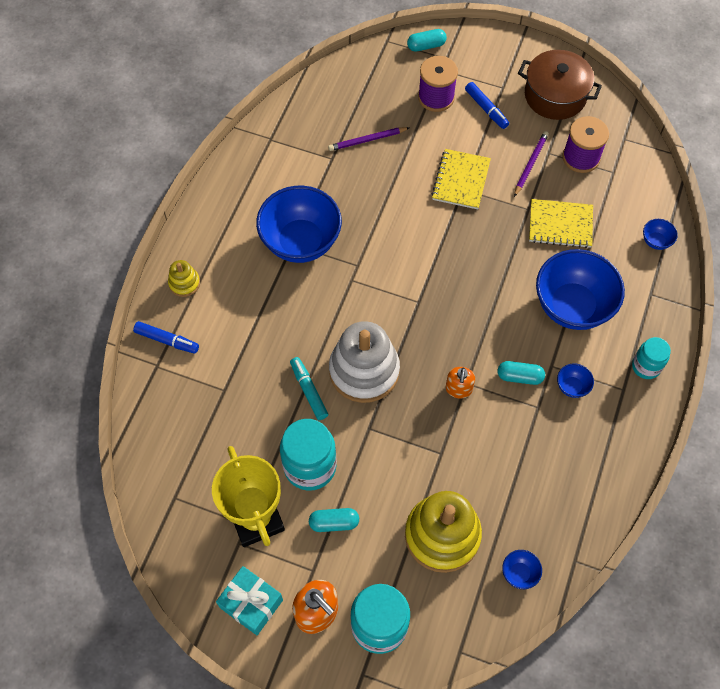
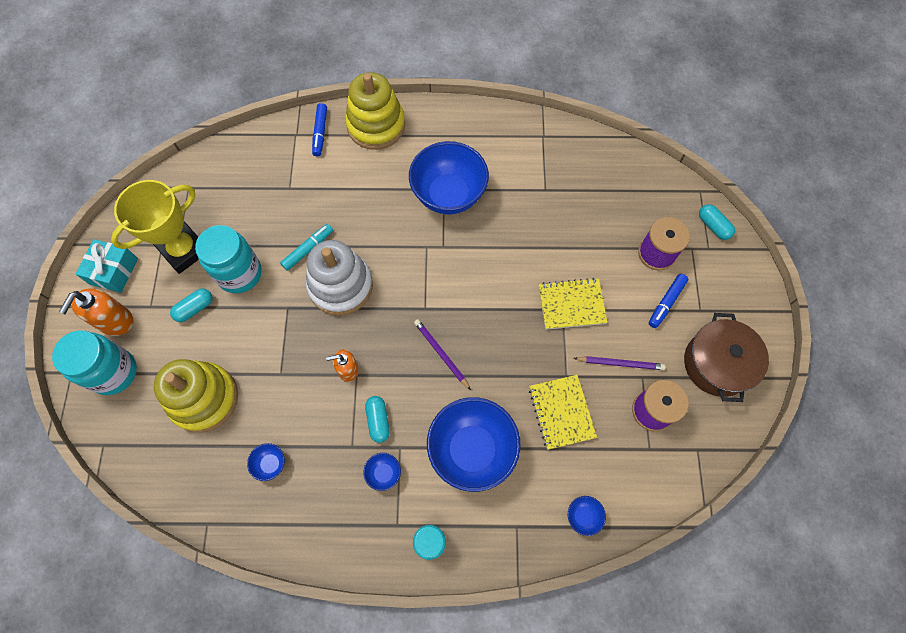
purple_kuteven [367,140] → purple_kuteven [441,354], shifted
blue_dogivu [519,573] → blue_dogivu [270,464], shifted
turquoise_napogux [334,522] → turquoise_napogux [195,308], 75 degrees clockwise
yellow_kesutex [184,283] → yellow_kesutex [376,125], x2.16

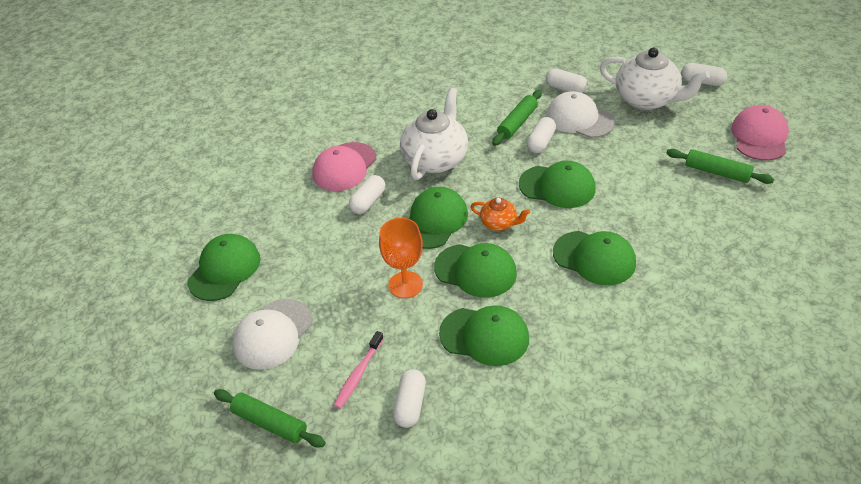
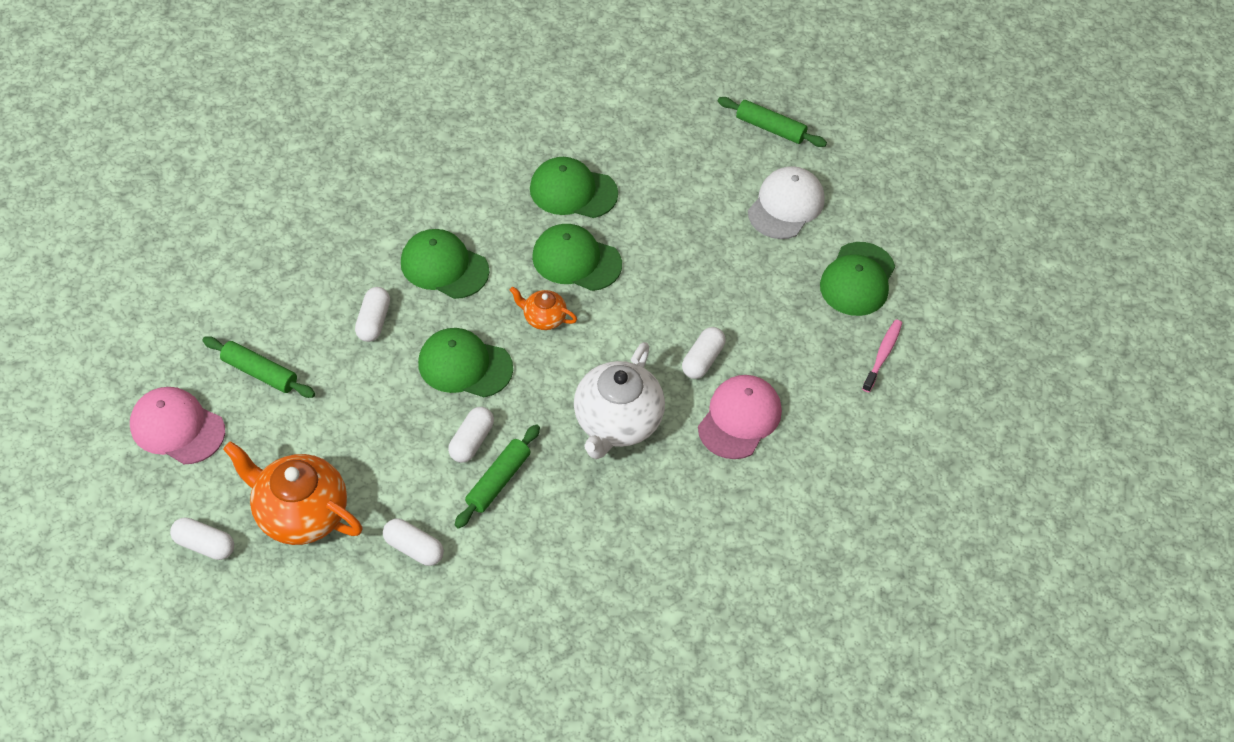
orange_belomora [405,285] → -
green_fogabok [434,221] → -
white_fogabok [579,119] → -
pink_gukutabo [358,374] → pink_gukutabo [882,355], shifted
white_napogux [410,405] → white_napogux [373,321], shifted
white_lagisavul [647,99] → orange_lagisavul [300,513]
pink_fogabok [759,136] → pink_fogabok [177,428], 105 degrees clockwise

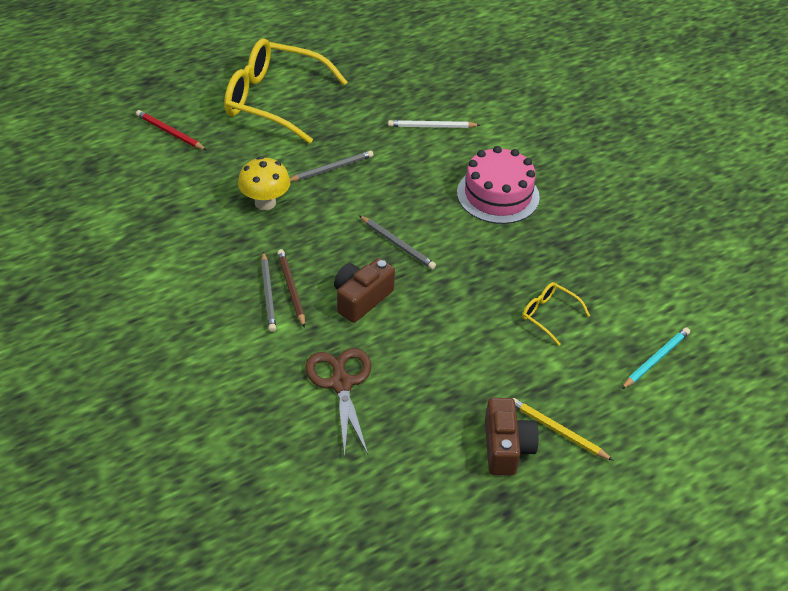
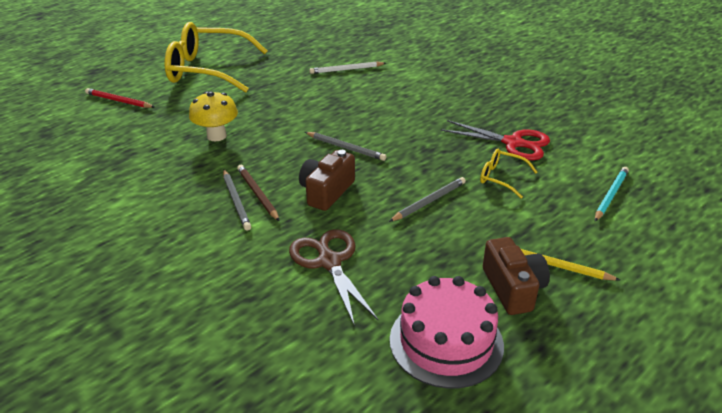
- → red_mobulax [513,143]
grey_kuteven [331,168] → grey_kuteven [429,201], shifted
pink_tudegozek [498,195] → pink_tudegozek [446,342], shifted

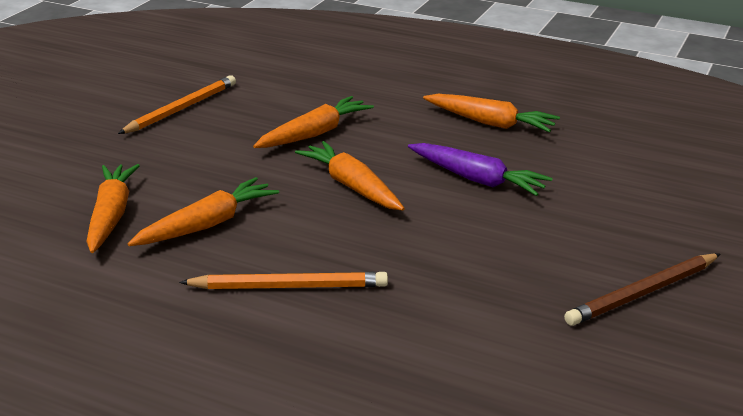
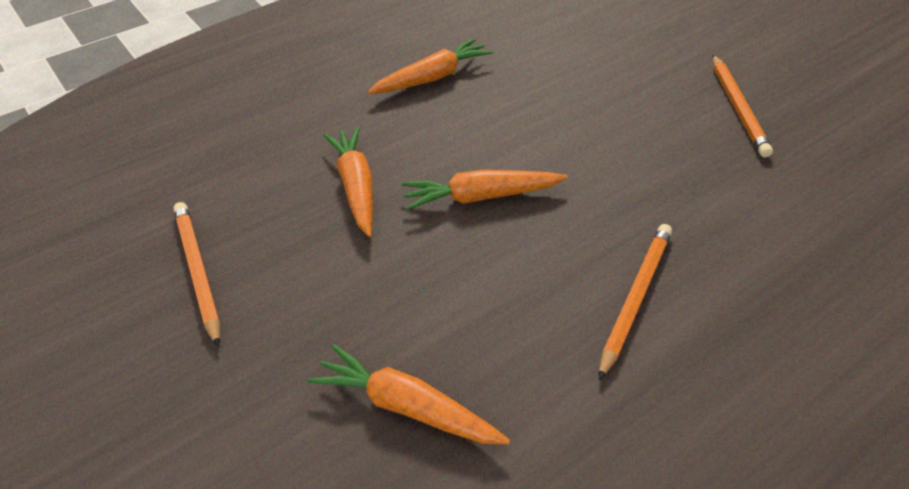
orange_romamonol [207,225] → -
purple_romamonol [477,179] → -
brown_kuteven [643,293] → orange_kuteven [737,107]

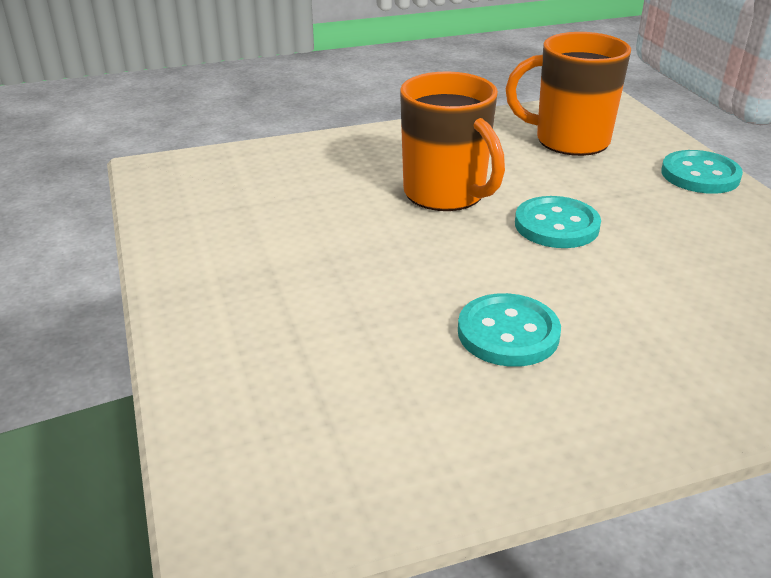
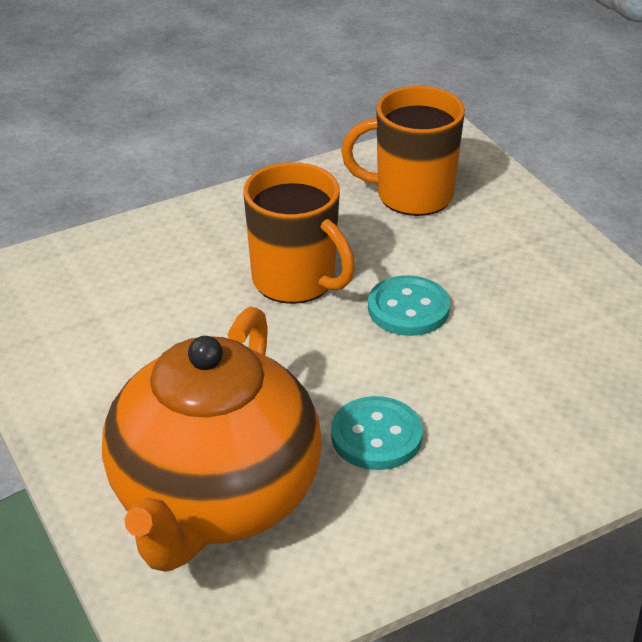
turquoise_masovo [700,175] → -
- → orange_lagisavul [214,500]

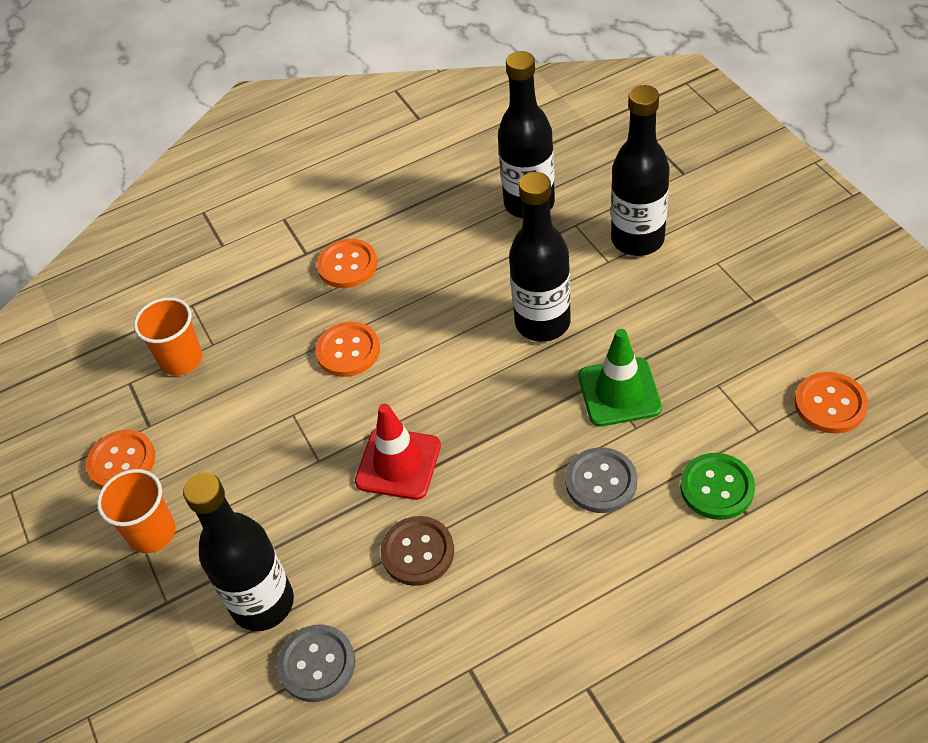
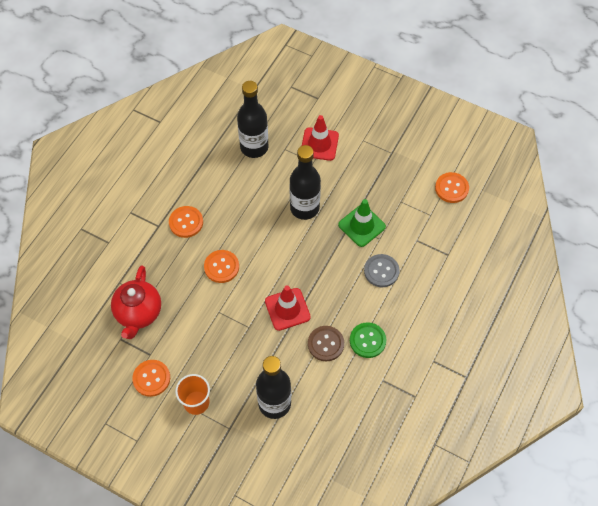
grey_masovo [317,664] → -
green_masovo [717,488] → green_masovo [367,340], shifted
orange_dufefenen [181,360] → red_lagisavul [138,313]
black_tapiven [637,239] → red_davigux [319,144]

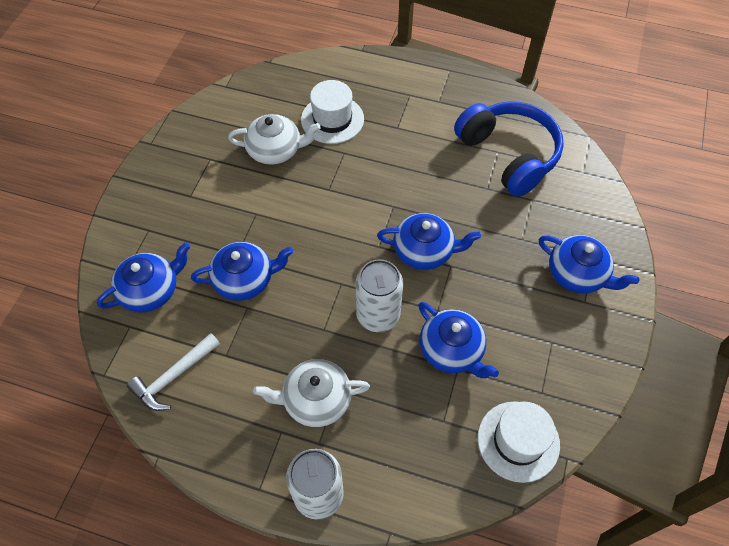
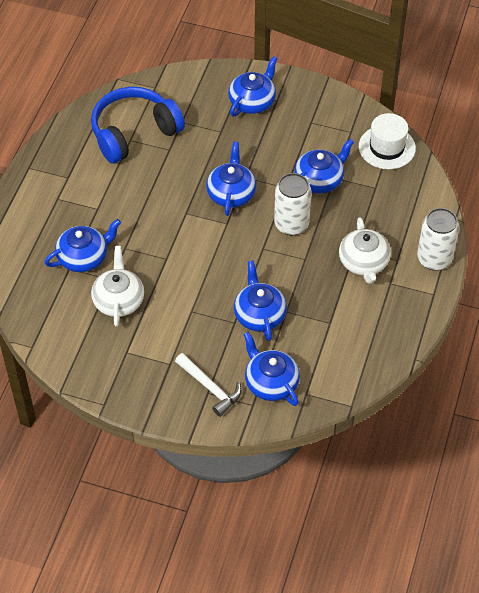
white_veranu [173,377] → white_veranu [210,388], shifted
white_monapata [332,119] → blue_lagisavul [84,257]

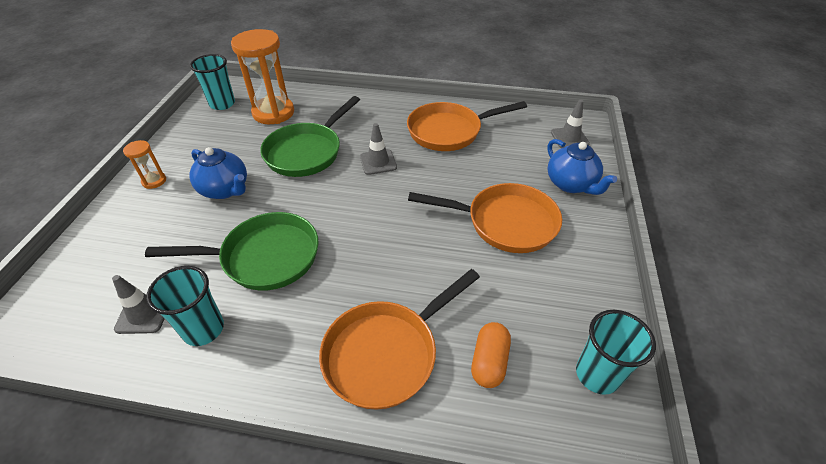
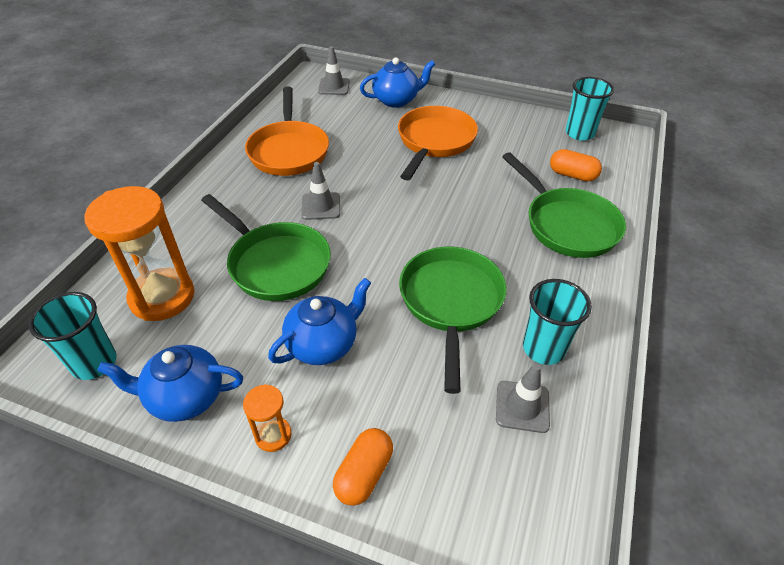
- → blue_lagisavul [185,397]
- → orange_napogux [364,474]
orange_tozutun [387,353] → green_tozutun [566,224]

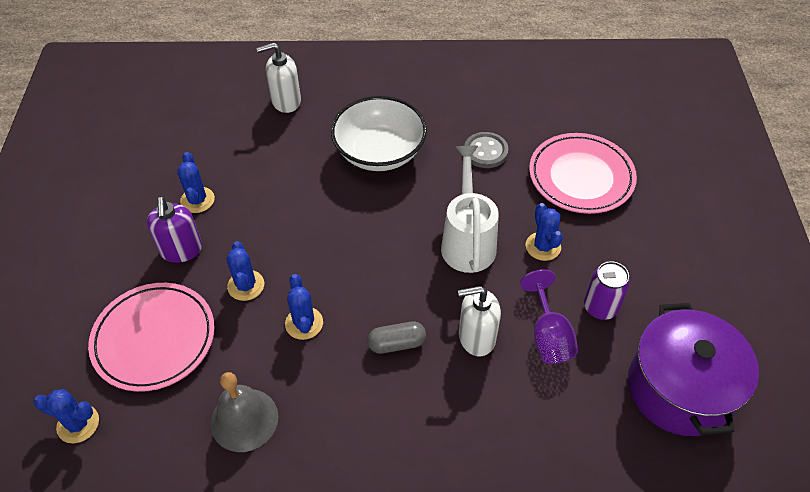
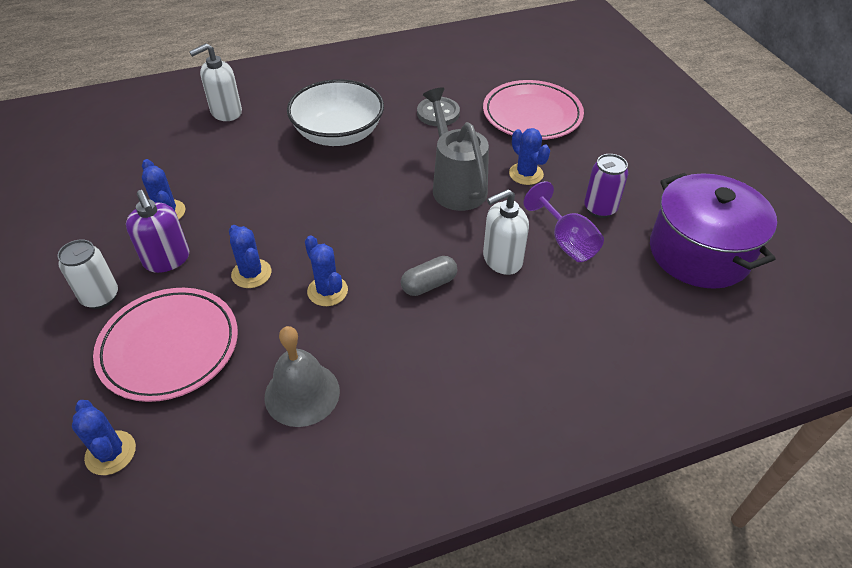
- → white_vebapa [100,297]
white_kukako [467,242] → grey_kukako [456,186]
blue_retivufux [78,424] → blue_retivufux [110,453], 60 degrees clockwise

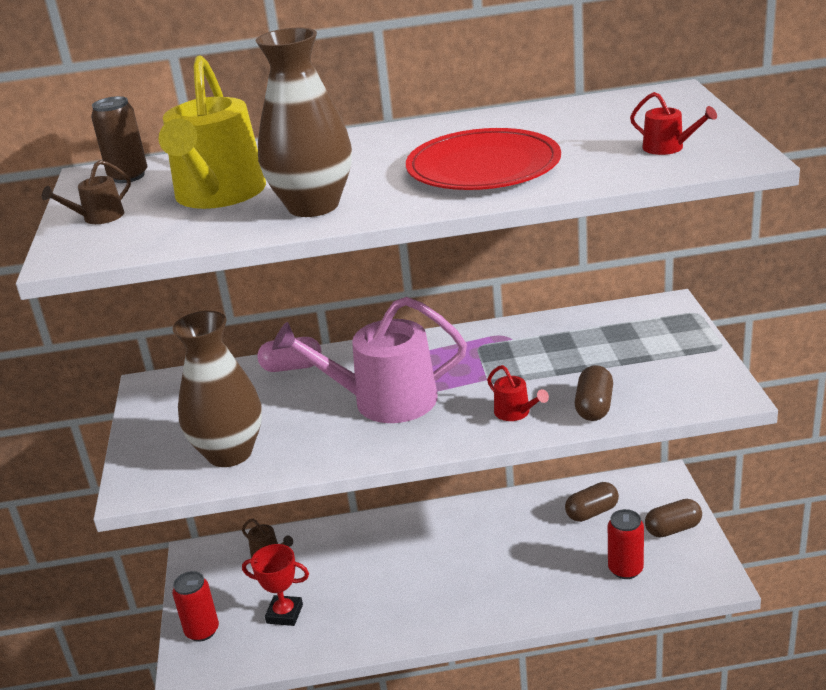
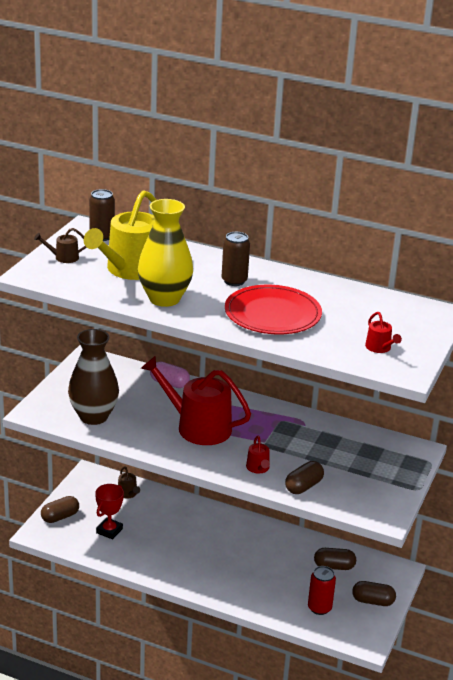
- → brown_vebapa [234,281]
red_vebapa [202,631] → brown_napogux [60,517]
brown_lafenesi [313,206] → yellow_lafenesi [164,299]
pink_kukako [384,400] → red_kukako [198,427]
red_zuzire [284,614] → red_zuzire [109,531], 75 degrees clockwise

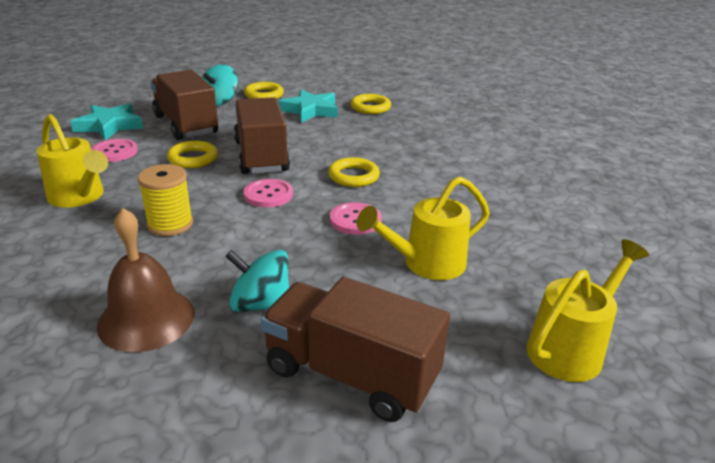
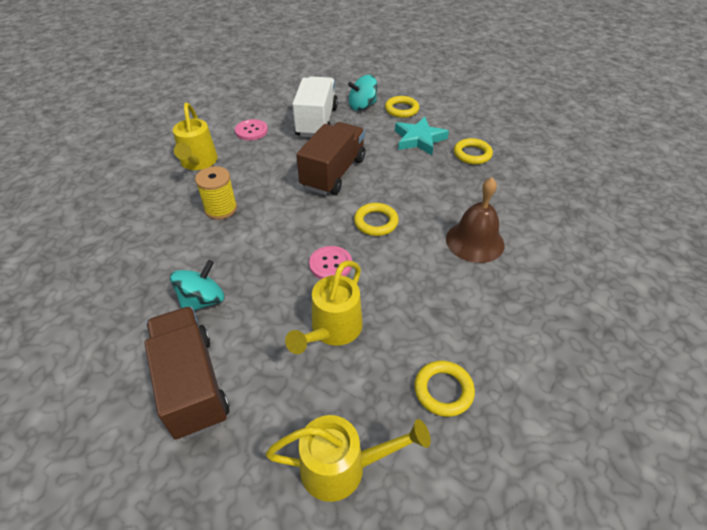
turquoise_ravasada [109,126] → -
pink_masovo [268,195] → -
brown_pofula [146,319] → brown_pofula [475,241], shifted
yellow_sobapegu [193,158] → yellow_sobapegu [443,390], shifted
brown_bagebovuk [186,125] → white_bagebovuk [317,122]
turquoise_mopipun [260,304] → turquoise_mopipun [202,300], 75 degrees clockwise
yellow_kukako [426,264] → yellow_kukako [332,330], 75 degrees counterclockwise

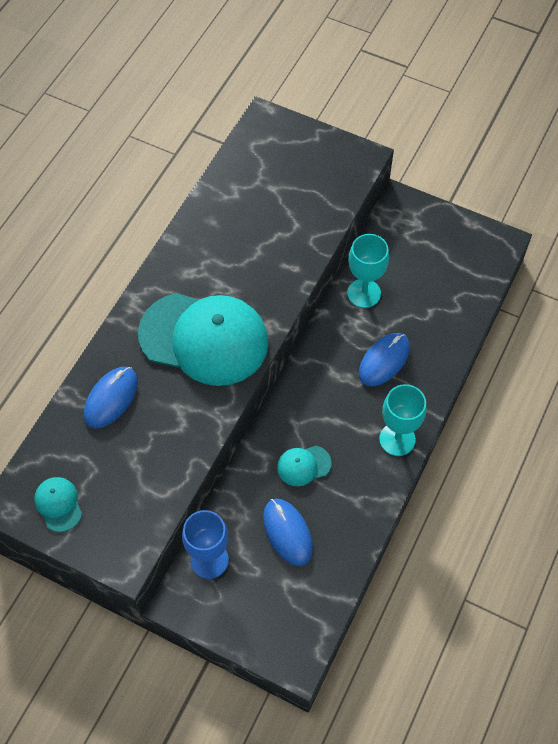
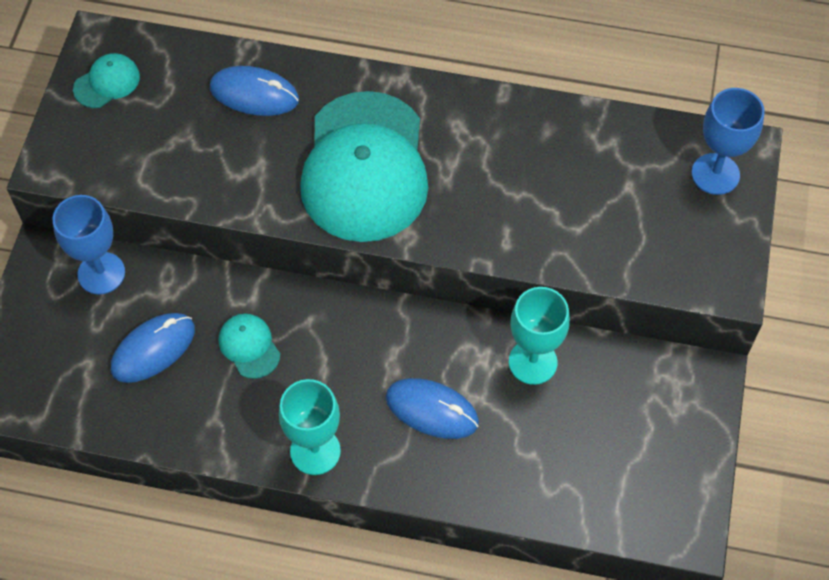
- → blue_belomora [715,174]

